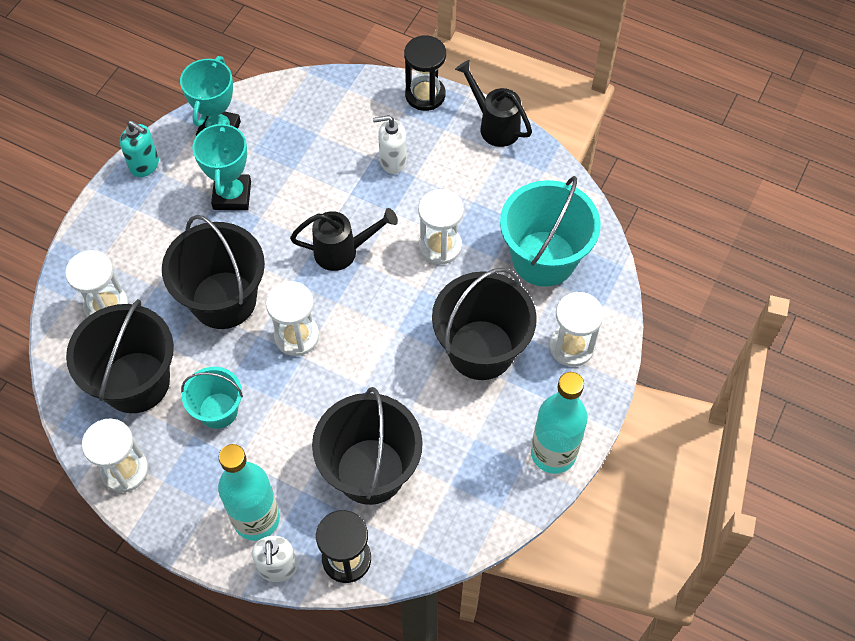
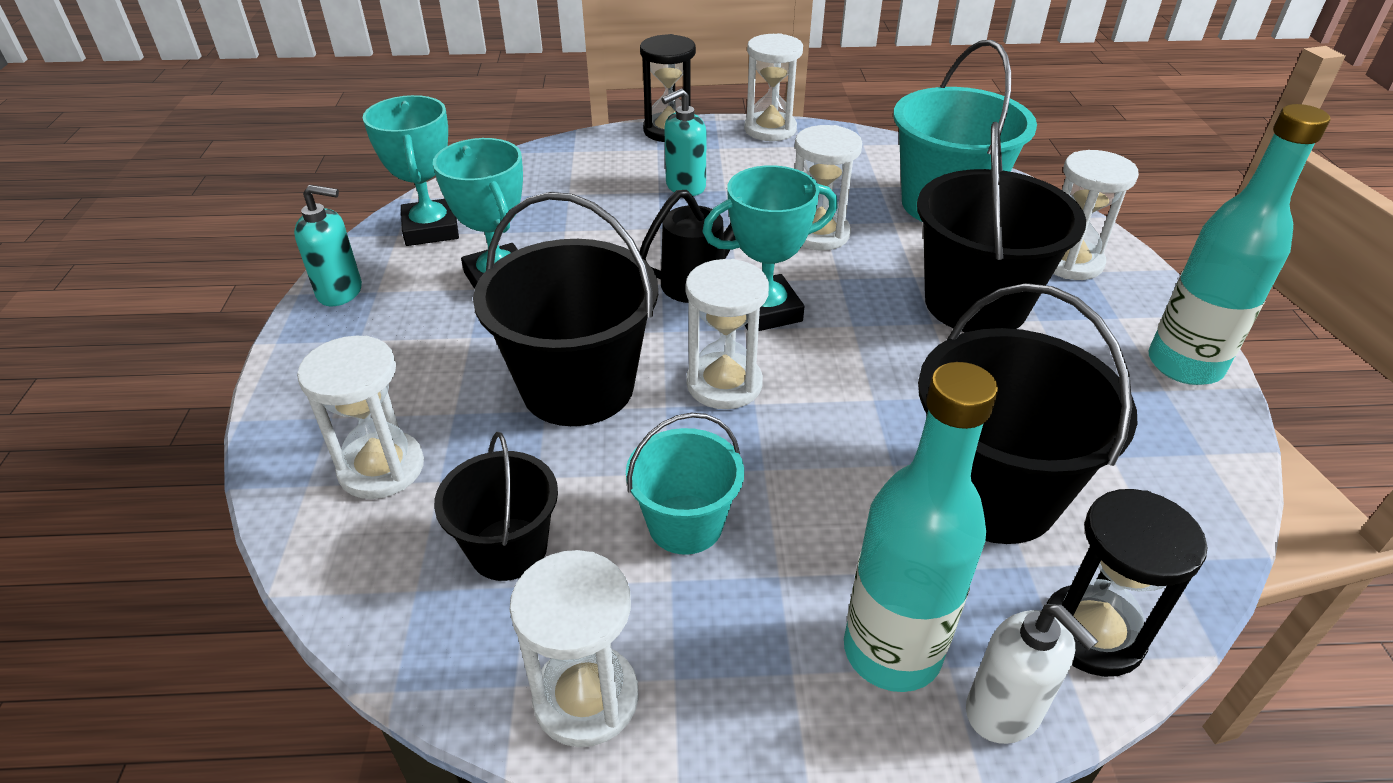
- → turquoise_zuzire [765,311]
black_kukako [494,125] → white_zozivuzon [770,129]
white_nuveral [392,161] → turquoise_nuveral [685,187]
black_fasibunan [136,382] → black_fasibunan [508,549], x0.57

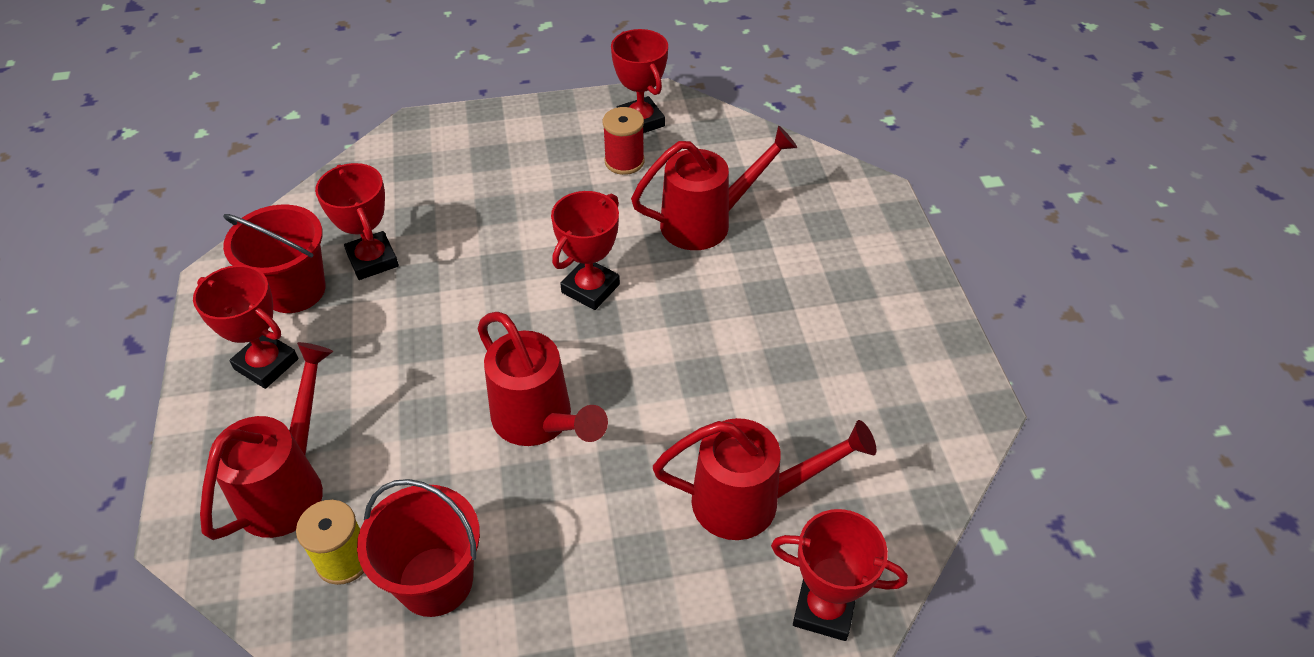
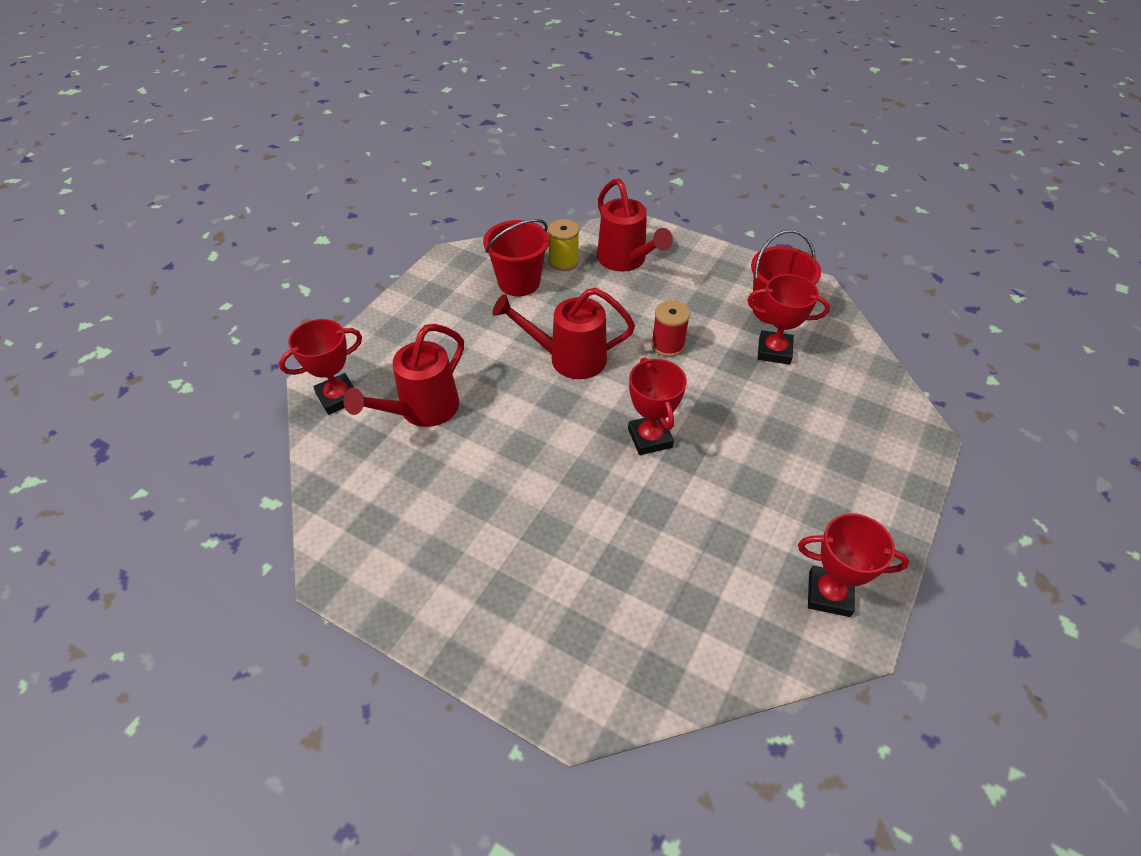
red_zuzire [266,364] → -
red_kukako [706,222] → -
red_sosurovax [624,161] → red_sosurovax [667,345], shifted

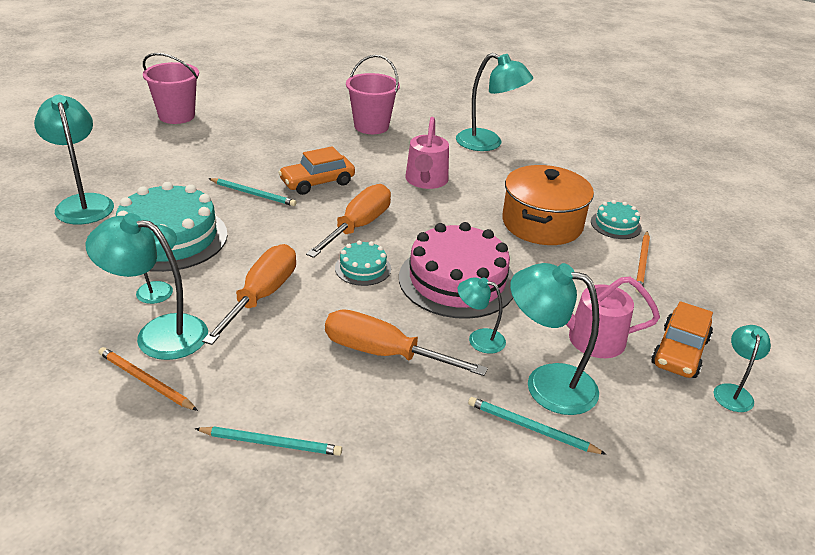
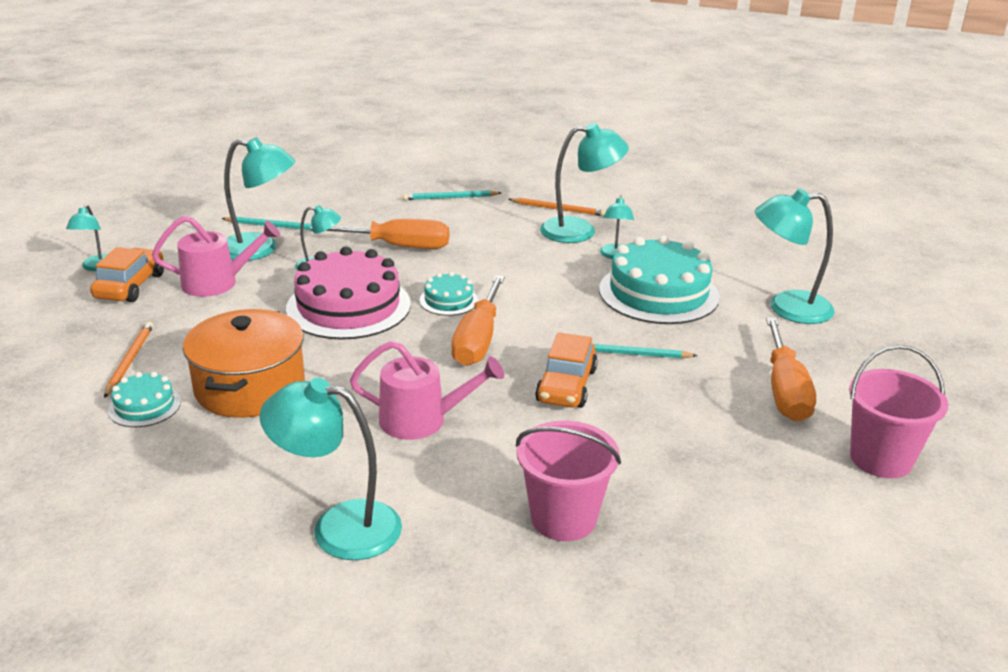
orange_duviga [262,296] → orange_duviga [785,390], shifted
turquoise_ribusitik [83,203] → turquoise_ribusitik [787,308], 135 degrees clockwise
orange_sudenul [317,182] → orange_sudenul [566,386], 150 degrees clockwise
pink_kukako [426,181] → pink_kukako [422,420], 105 degrees clockwise

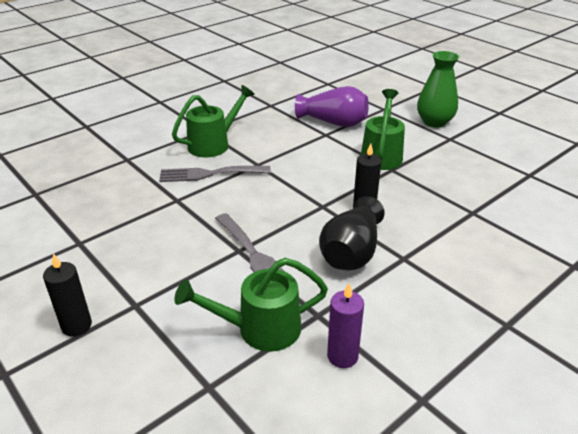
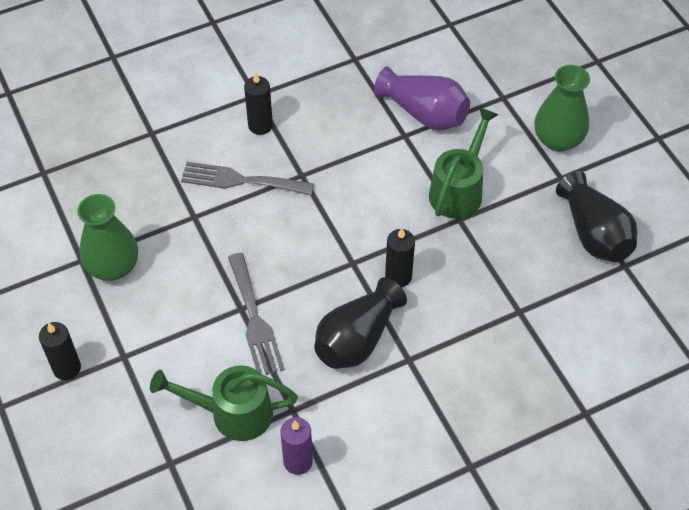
- → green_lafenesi [113,267]
- → black_lafenesi [594,233]
green_kukako [214,144] → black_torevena [260,125]

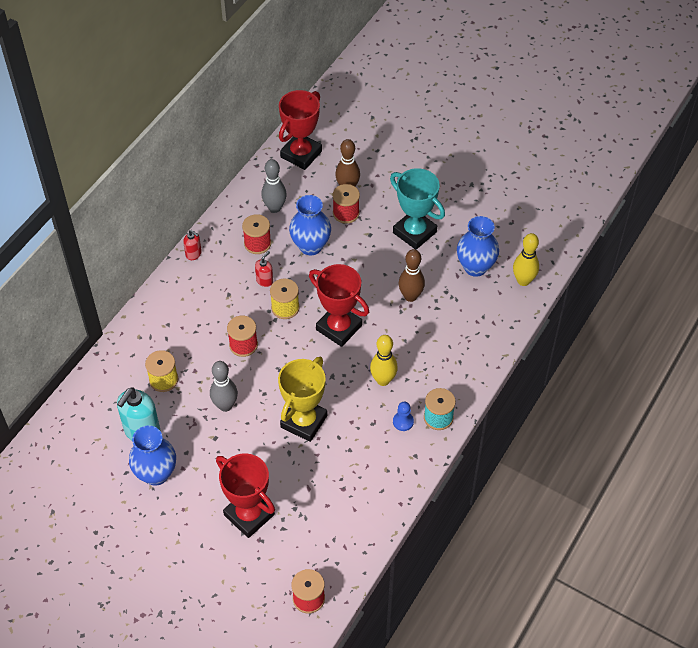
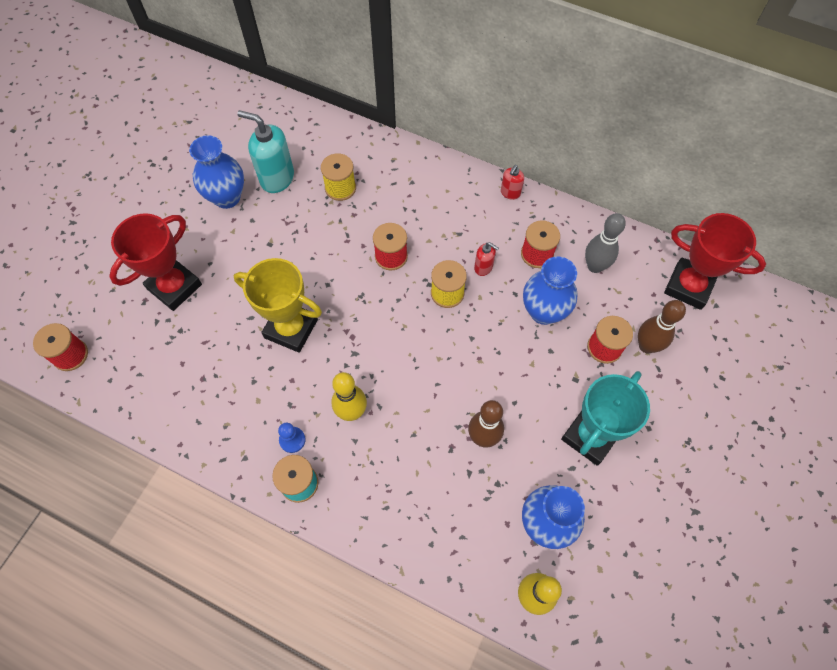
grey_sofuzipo [225,405] → -
red_zuzire [339,328] → -

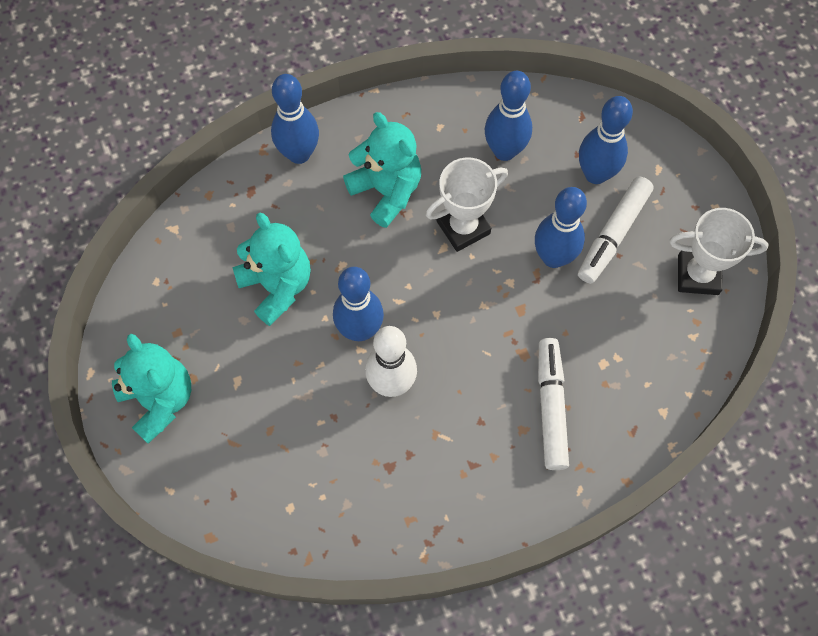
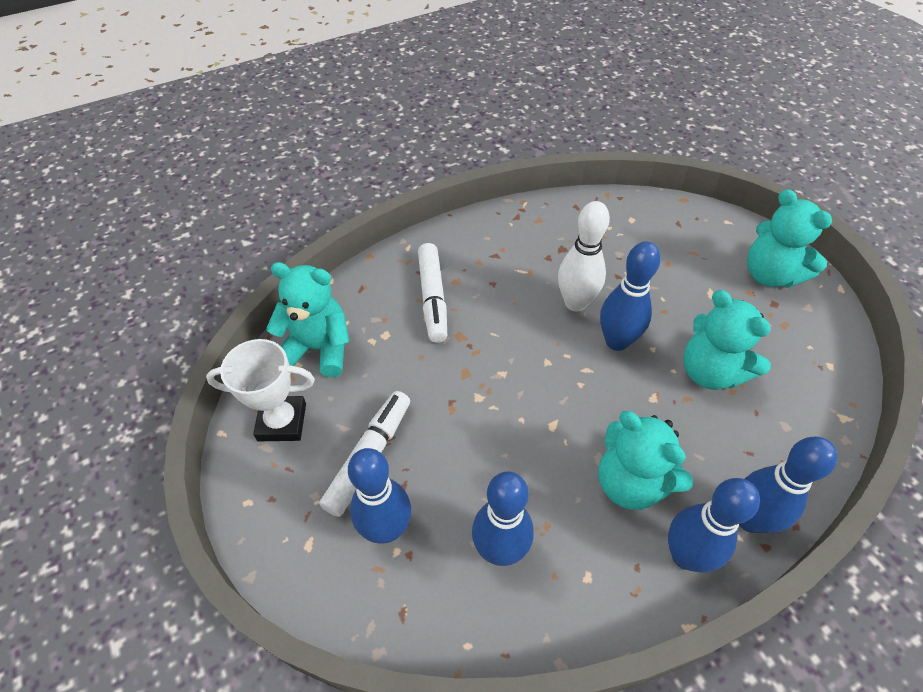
white_zuzire [463,227] → -
- → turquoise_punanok [319,348]
blue_sofuzipo [553,257] → blue_sofuzipo [685,555], shifted

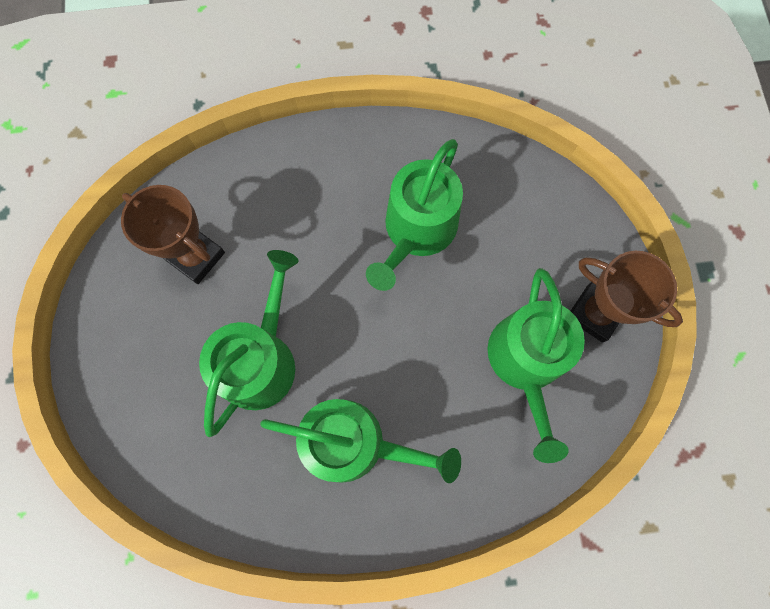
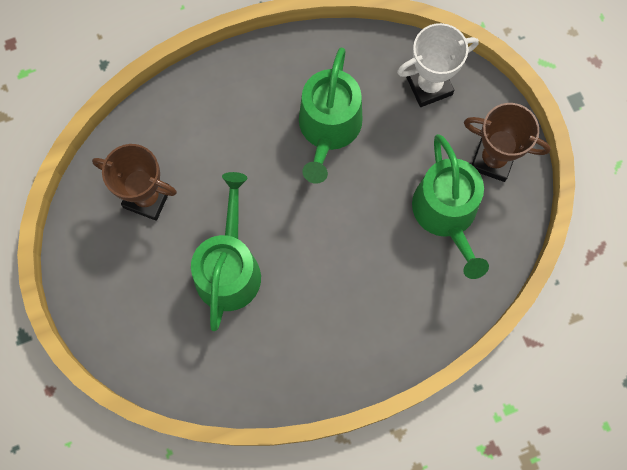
green_kukako [354,443] → -
- → white_zuzire [429,86]

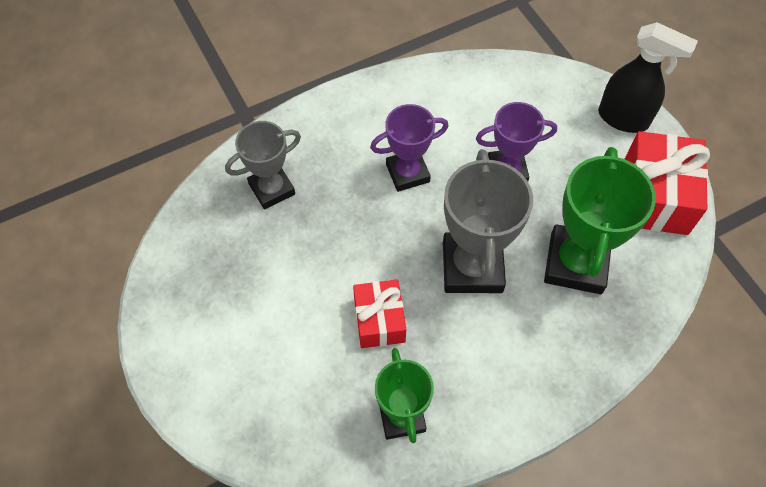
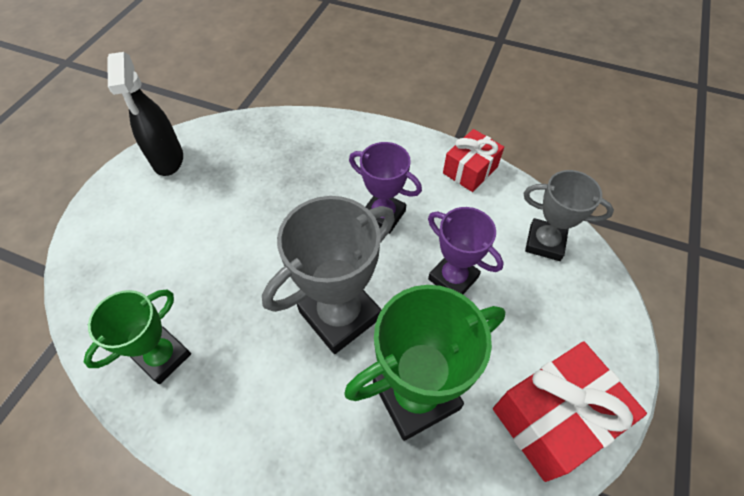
grey_zuzire [272,189] → grey_zuzire [545,242], shifted
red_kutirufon [379,320] → red_kutirufon [470,170], shifted
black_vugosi [624,119] → black_vugosi [168,160], shifted

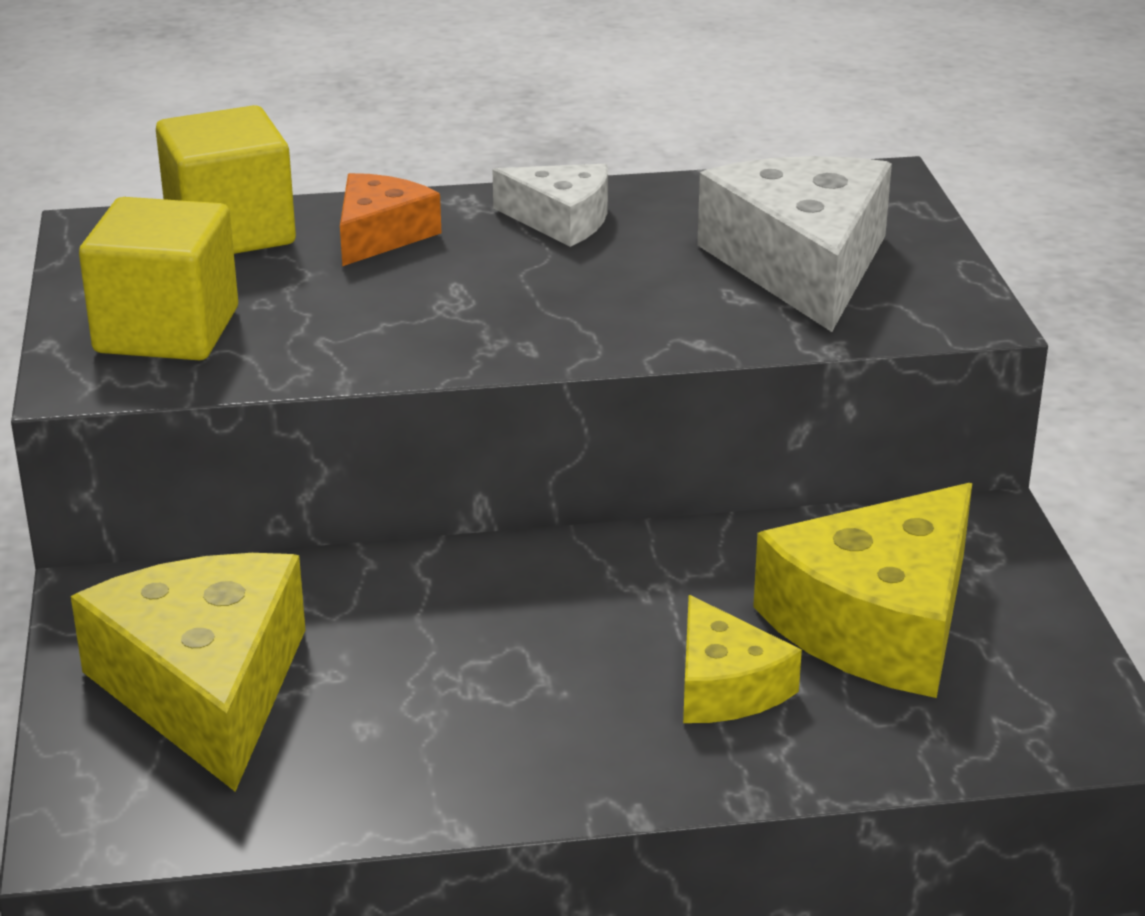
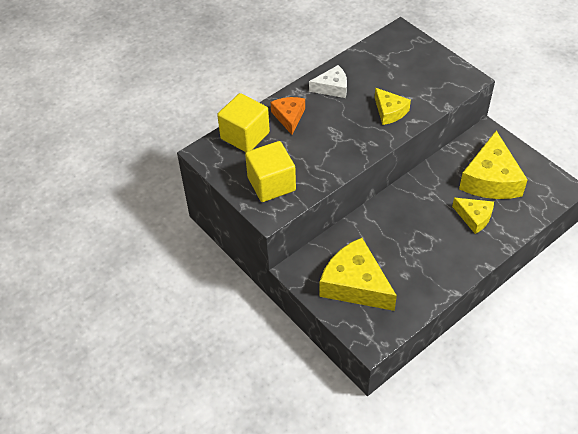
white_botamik [802,265] → -
- → yellow_botamik [389,111]

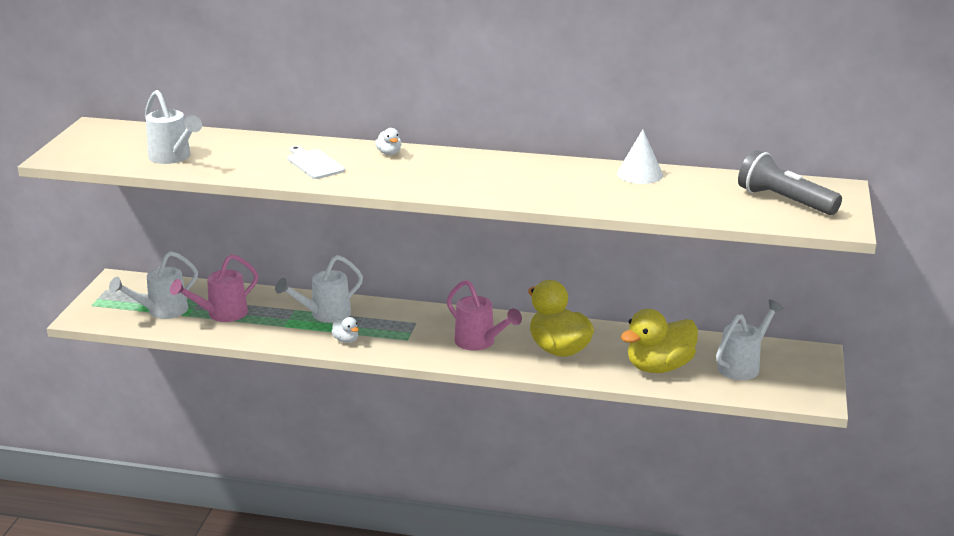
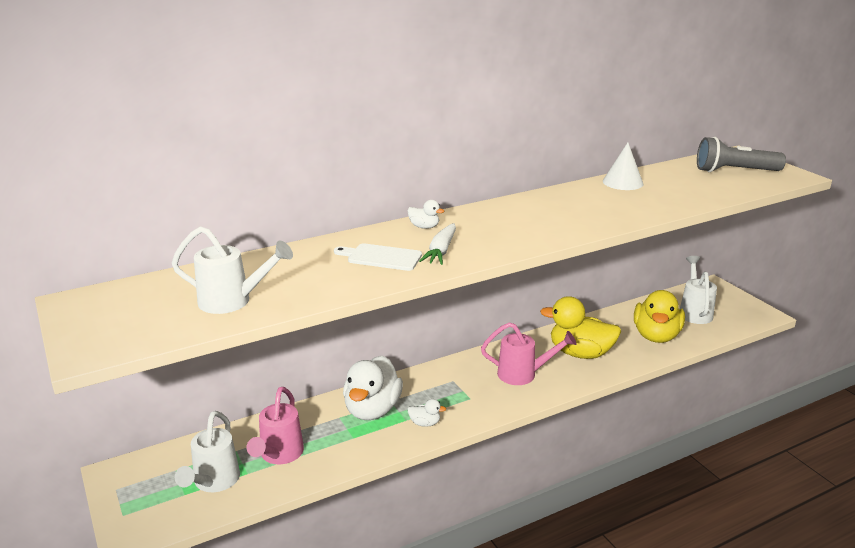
- → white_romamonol [441,251]
white_kukako [324,315] → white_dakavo [372,409]

